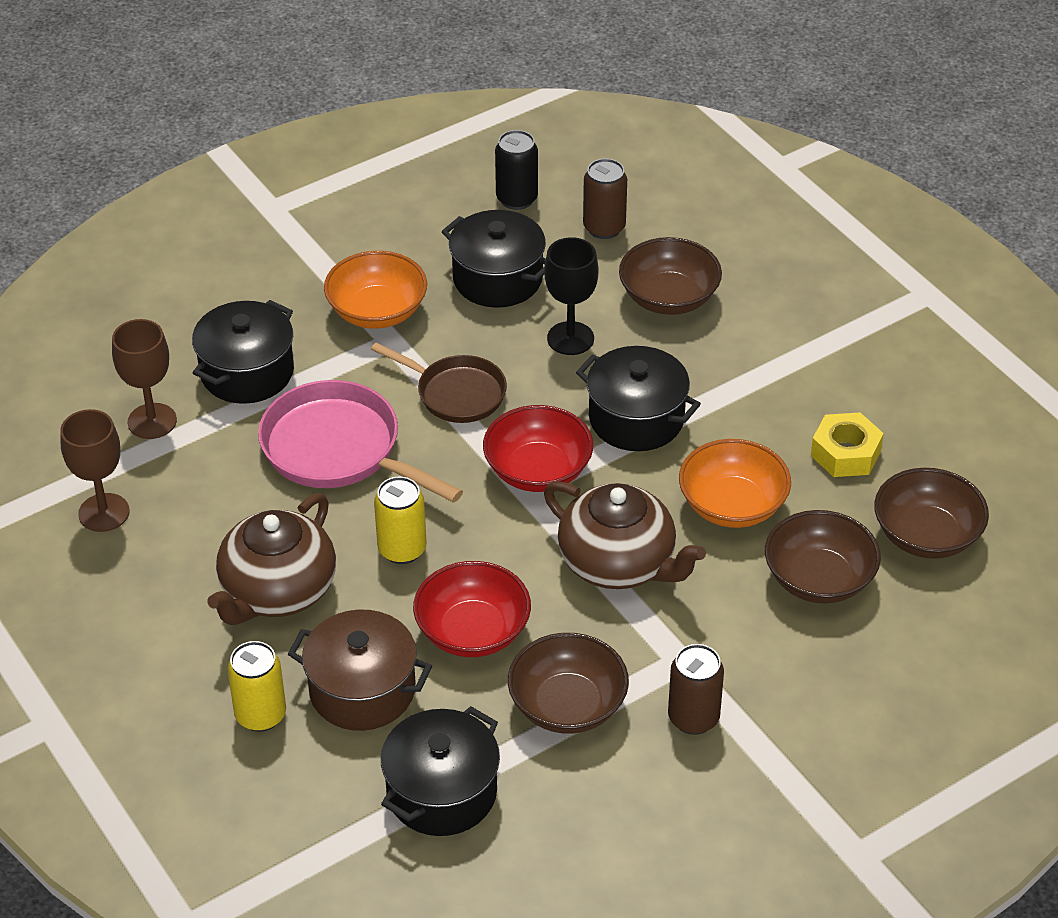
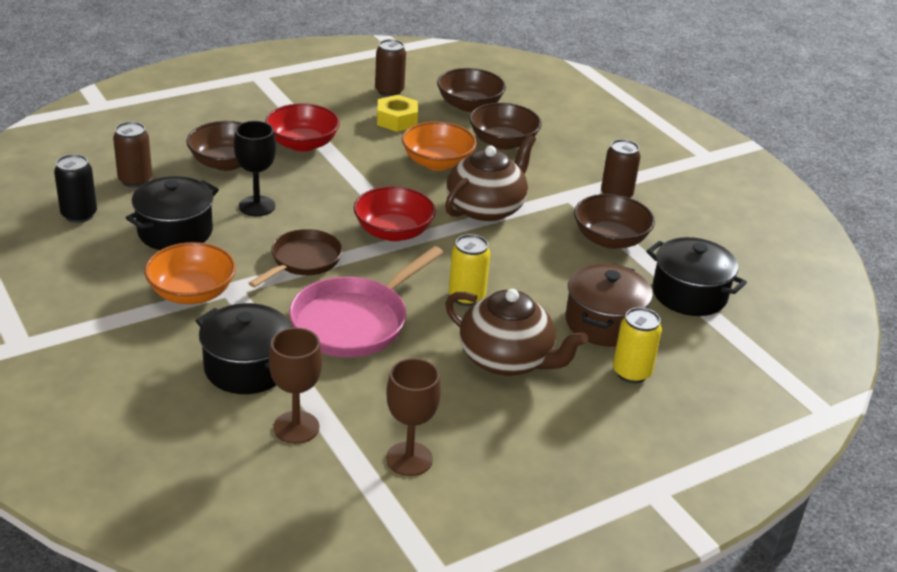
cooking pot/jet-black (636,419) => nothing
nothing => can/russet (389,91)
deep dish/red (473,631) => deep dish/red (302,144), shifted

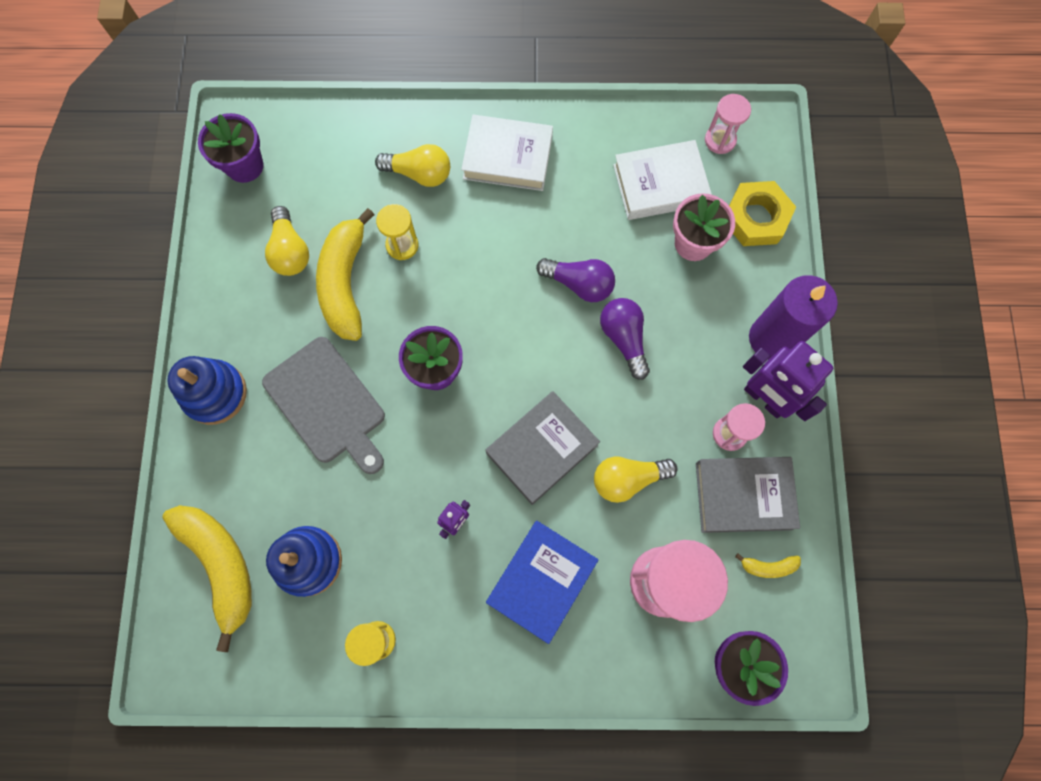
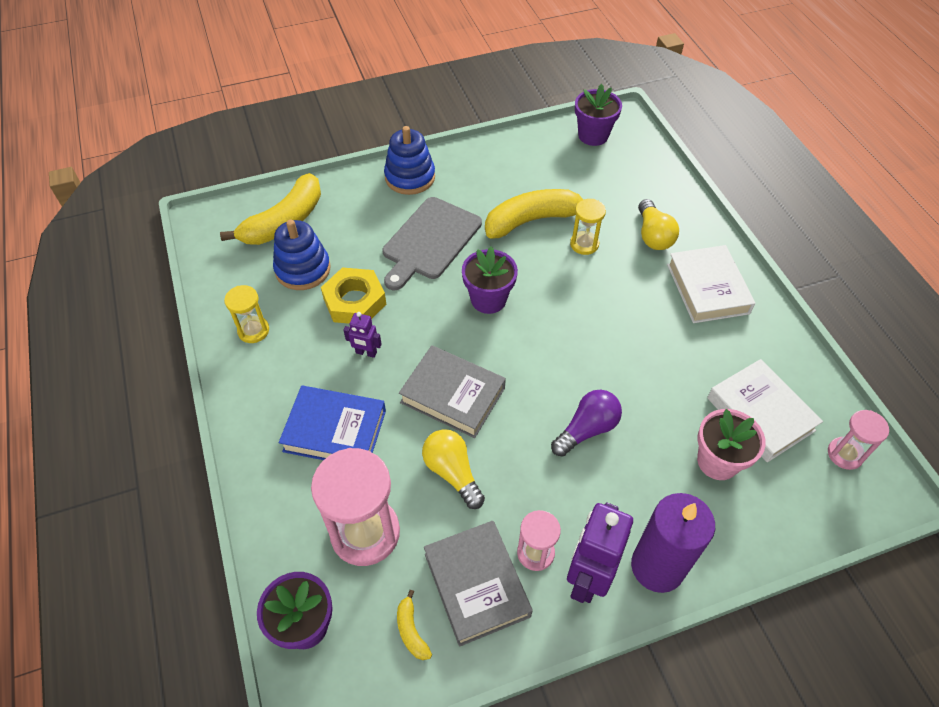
lightbulb/bright yellow (290,251) => nothing
lightbulb/violet (579,284) => nothing
hex nut/bright yellow (755,218) => hex nut/bright yellow (354,301), shifted

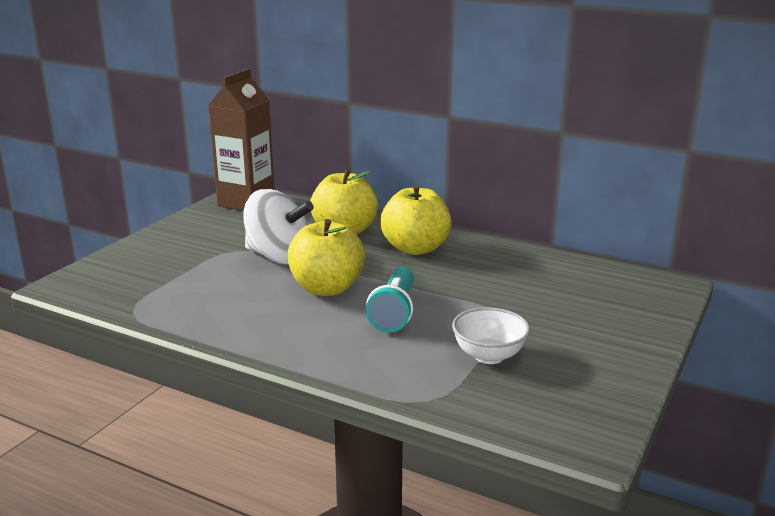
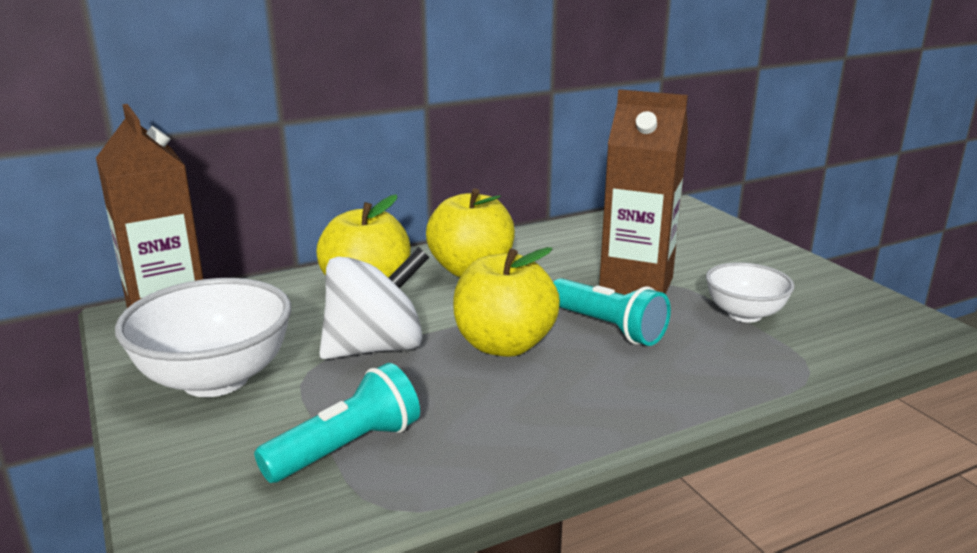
nothing => deep dish/white (215,379)
nothing => torch/teal (346,448)
nothing => milk carton/russet (636,286)

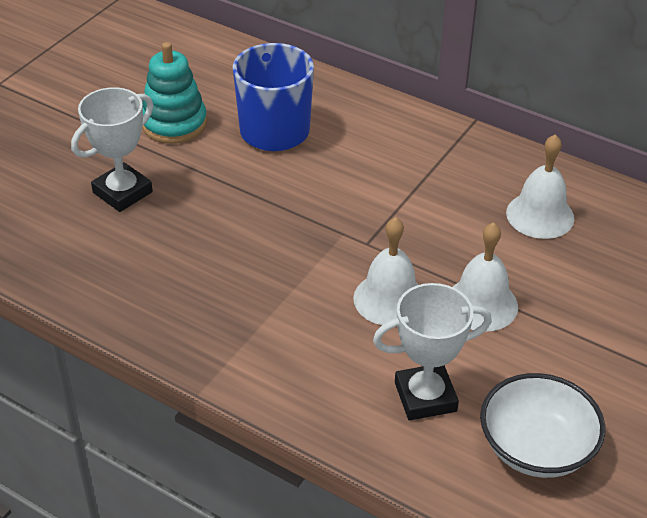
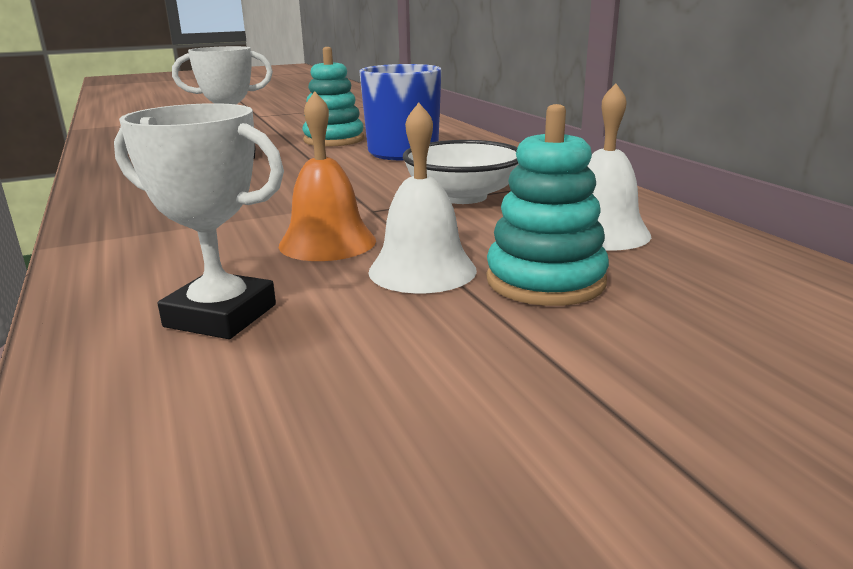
nothing => stacking toy/teal (545,281)
deep dish/white (536,448) => deep dish/white (463,197), shifted
school bell/white (389,299) => school bell/bright orange (327,242)

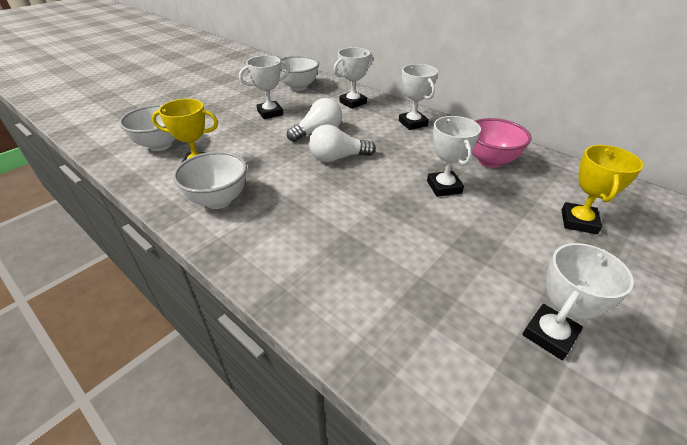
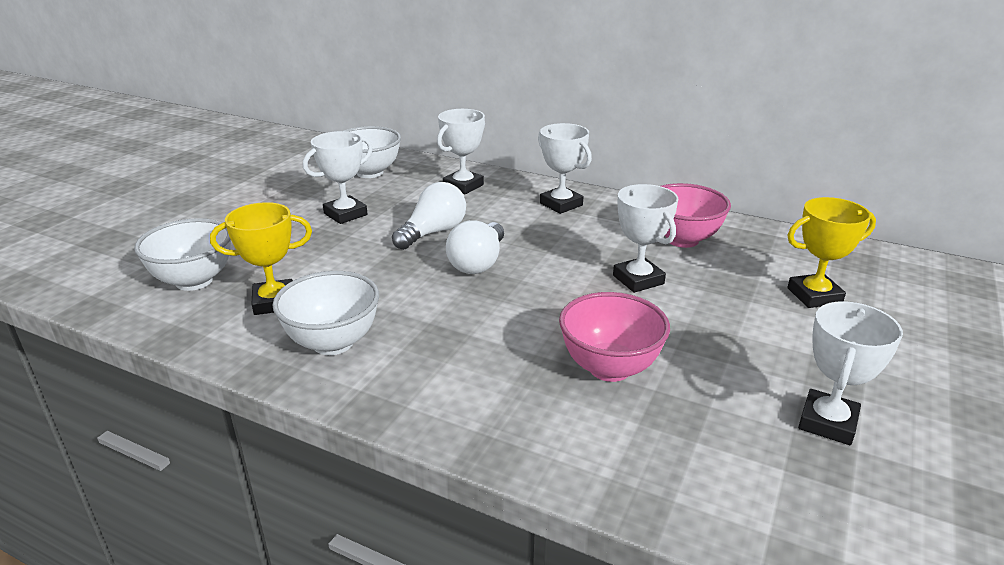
nothing => deep dish/rose-pink (609,368)
lightbulb/white (337,158) => lightbulb/white (478,263), 45 degrees counterclockwise
prize cup/bright yellow (578,221) => prize cup/bright yellow (814,296), 75 degrees clockwise

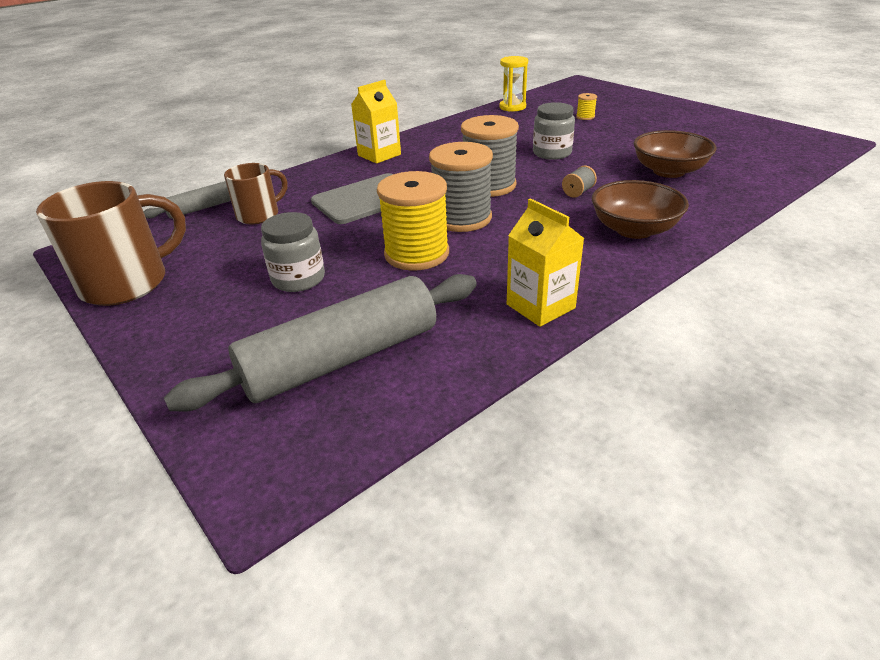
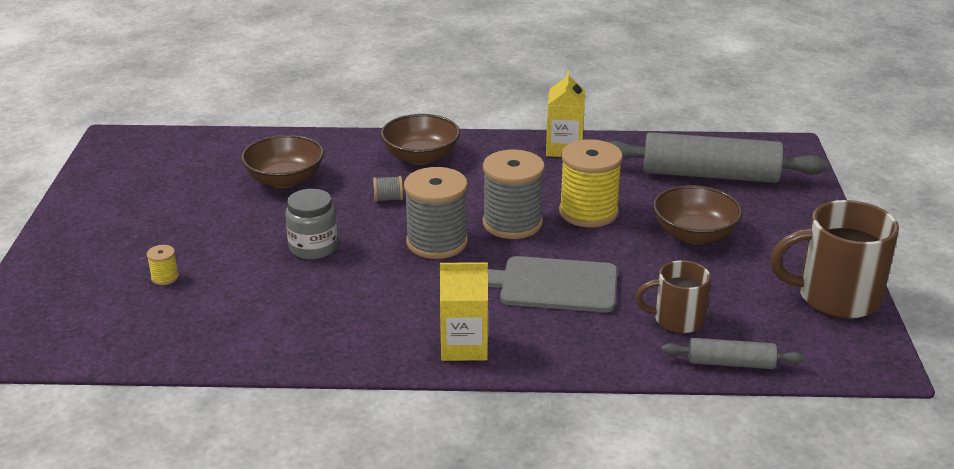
hourglass/bright yellow (512,107) => nothing
jam jar/grey (298,279) => deep dish/russet (694,234)

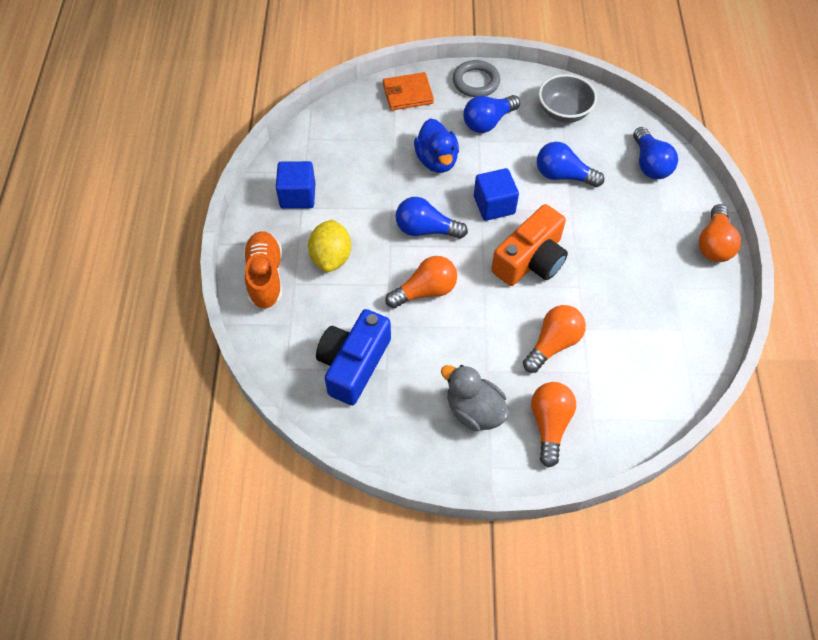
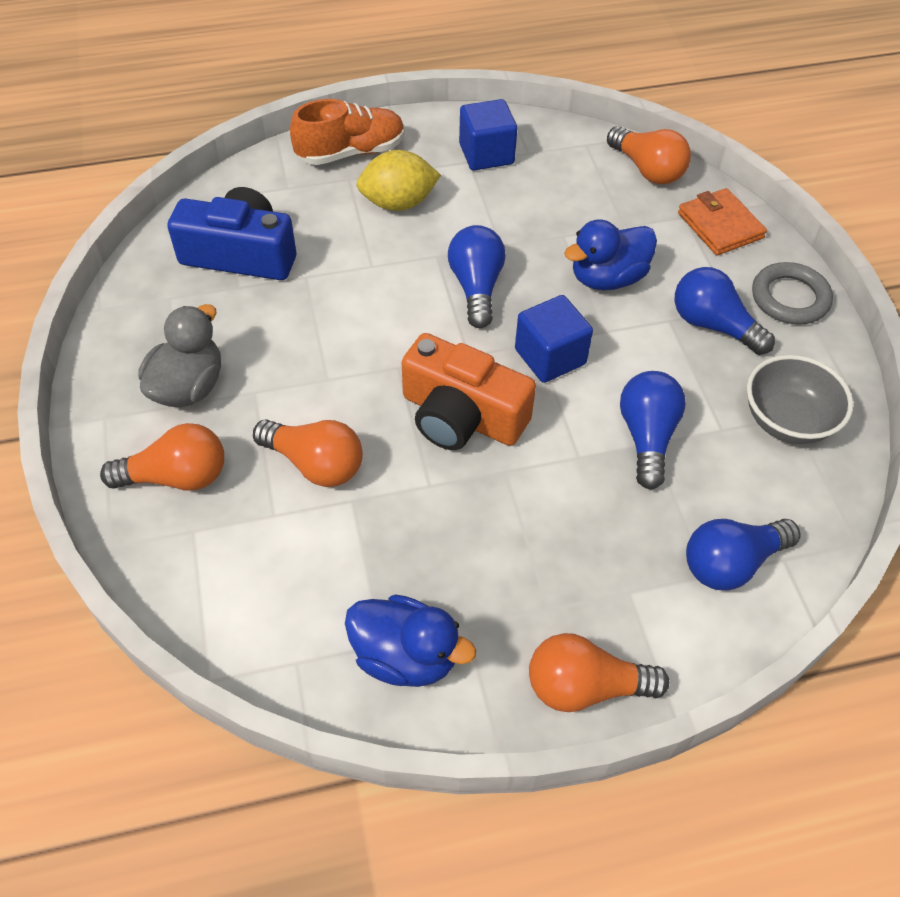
nothing => rubber duck/blue (405,656)
lightbulb/bright orange (425,291) => lightbulb/bright orange (647,170), shifted

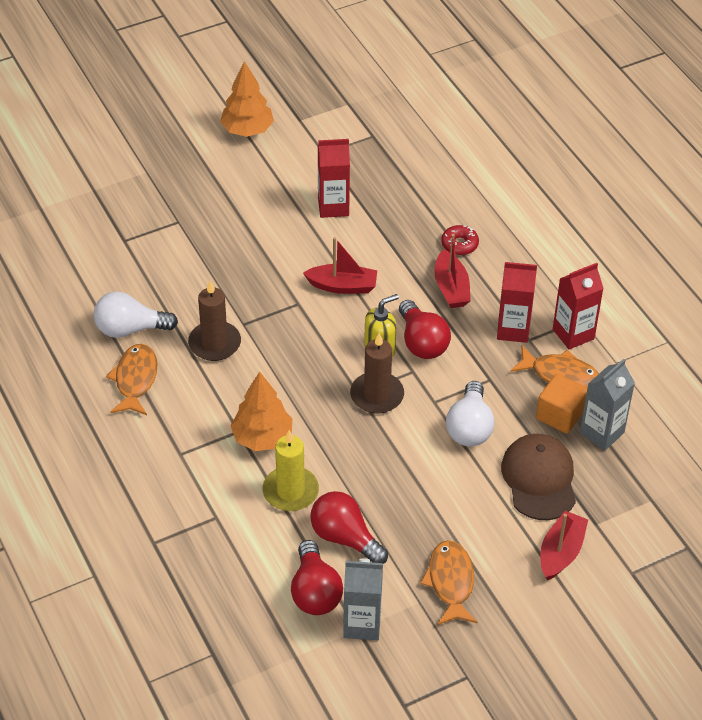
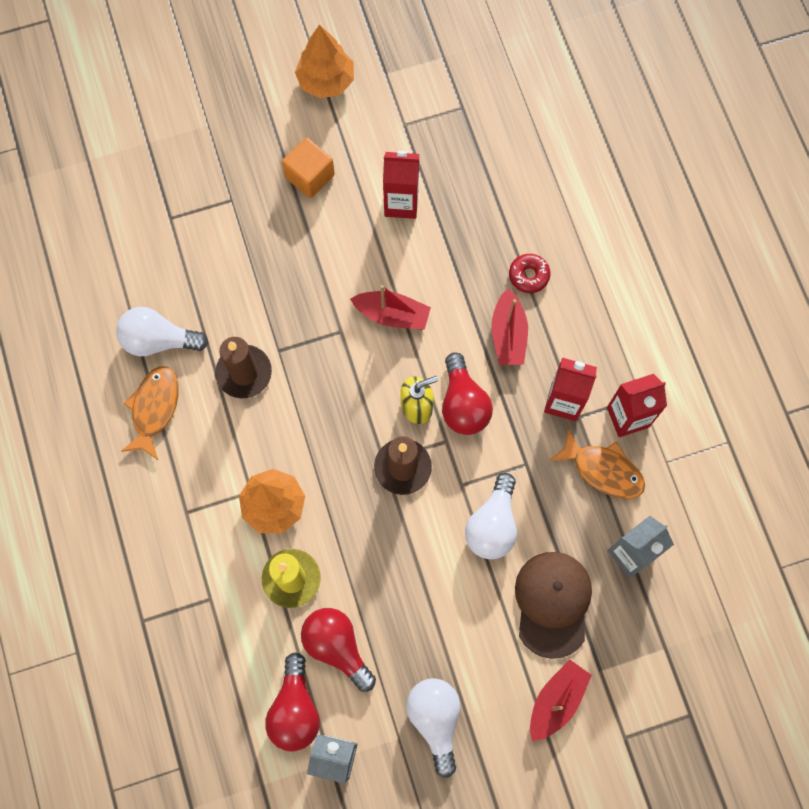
solid cube/bright orange (560,415) => solid cube/bright orange (310,176), shifted
fish/bright orange (450,582) => lightbulb/white (435,720)

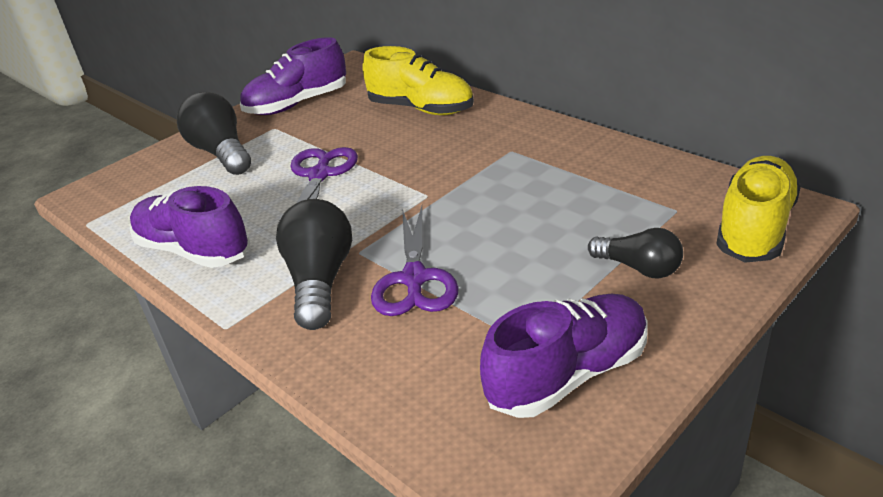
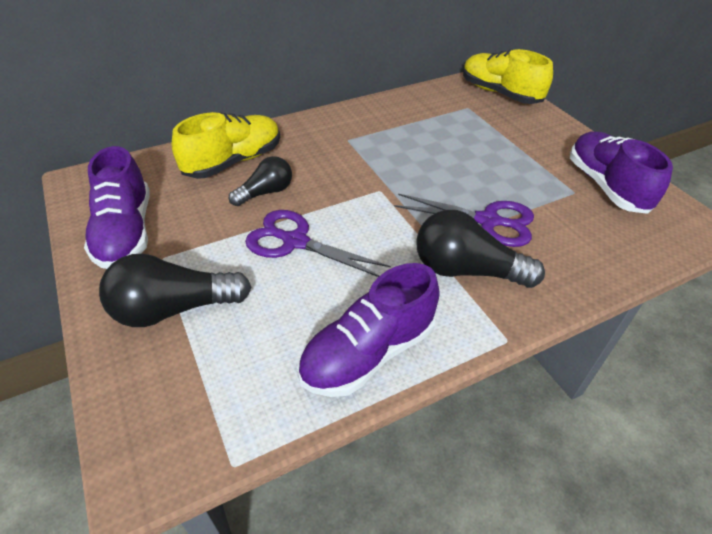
lightbulb/jet-black (639,268) => lightbulb/jet-black (266,192), shifted

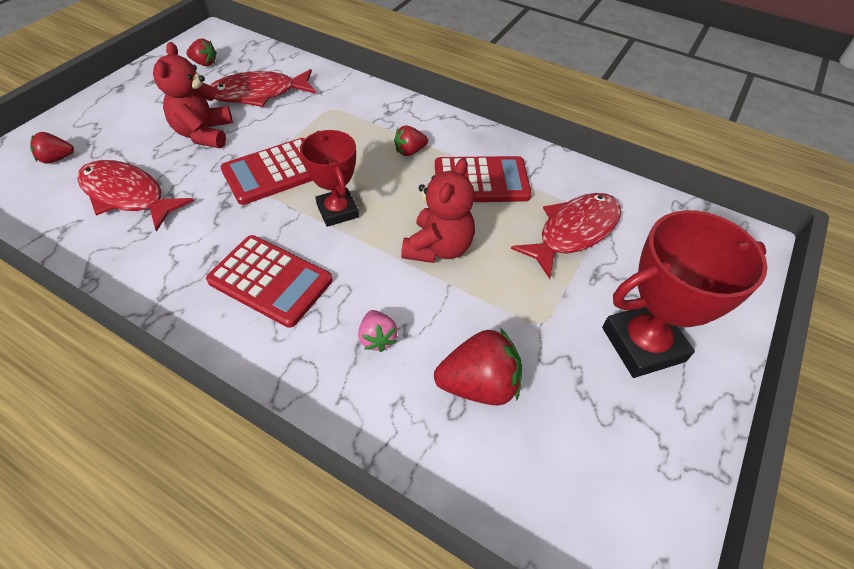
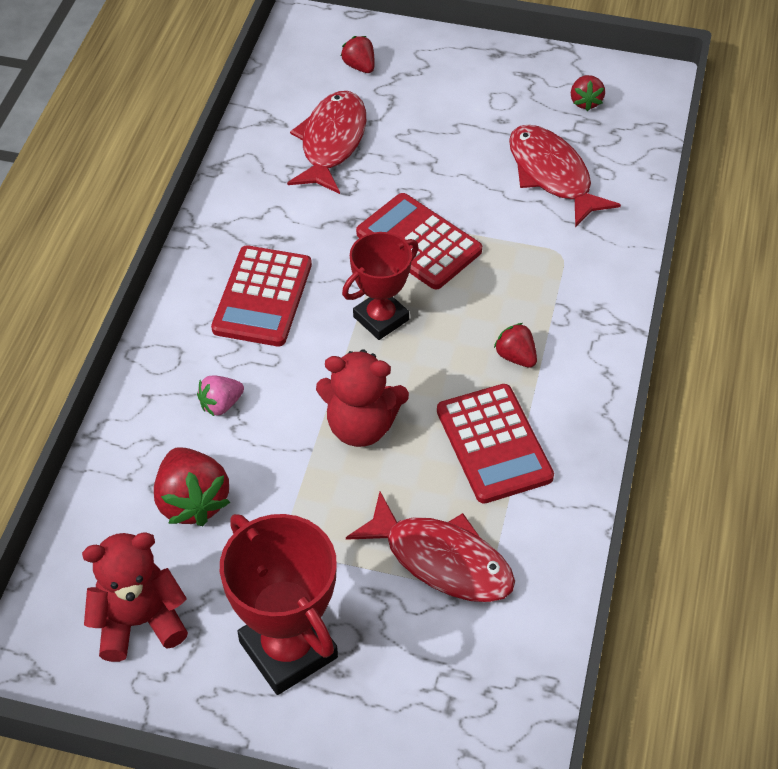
teddy/red (204,134) => teddy/red (139,621), shifted

